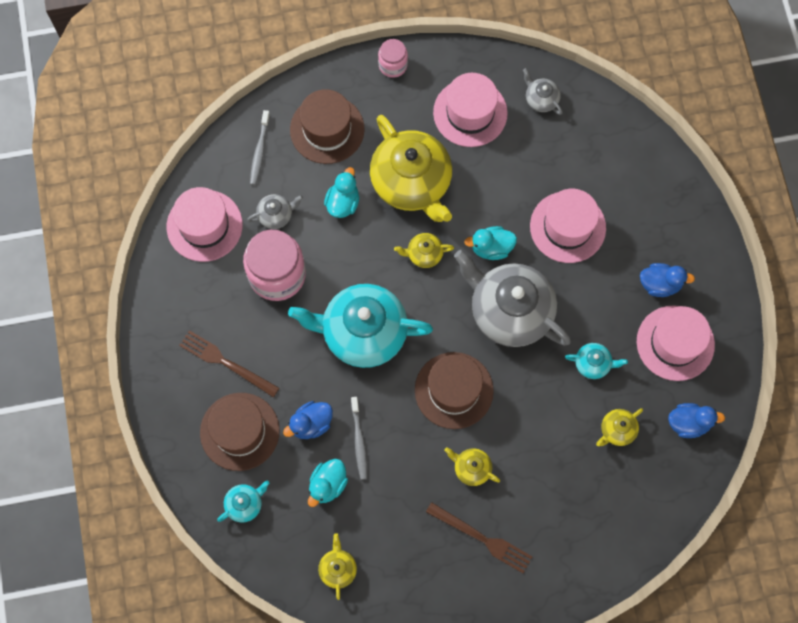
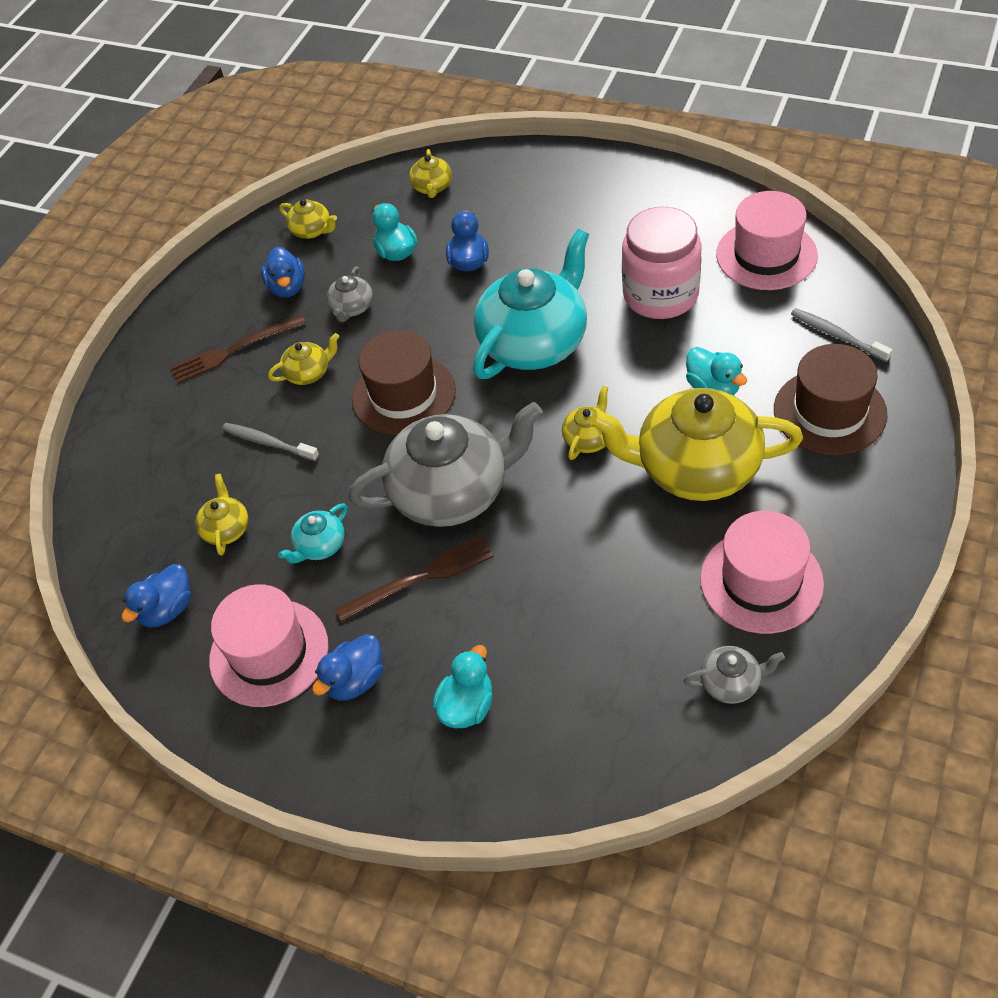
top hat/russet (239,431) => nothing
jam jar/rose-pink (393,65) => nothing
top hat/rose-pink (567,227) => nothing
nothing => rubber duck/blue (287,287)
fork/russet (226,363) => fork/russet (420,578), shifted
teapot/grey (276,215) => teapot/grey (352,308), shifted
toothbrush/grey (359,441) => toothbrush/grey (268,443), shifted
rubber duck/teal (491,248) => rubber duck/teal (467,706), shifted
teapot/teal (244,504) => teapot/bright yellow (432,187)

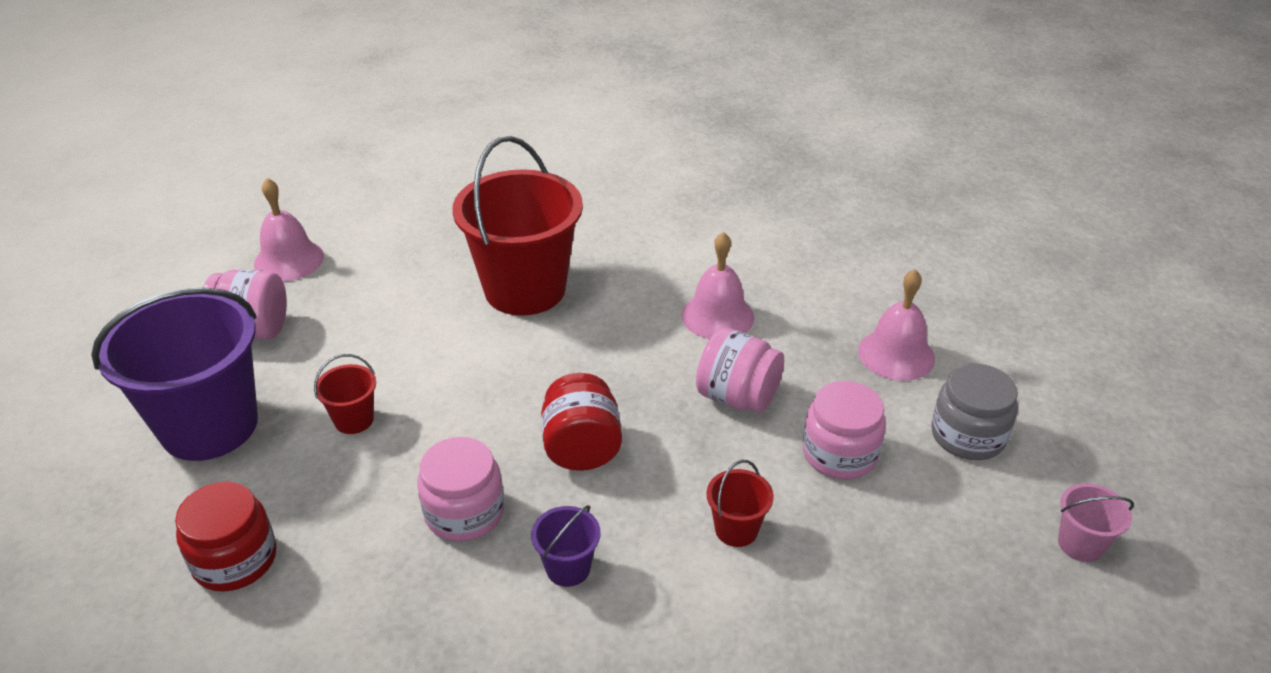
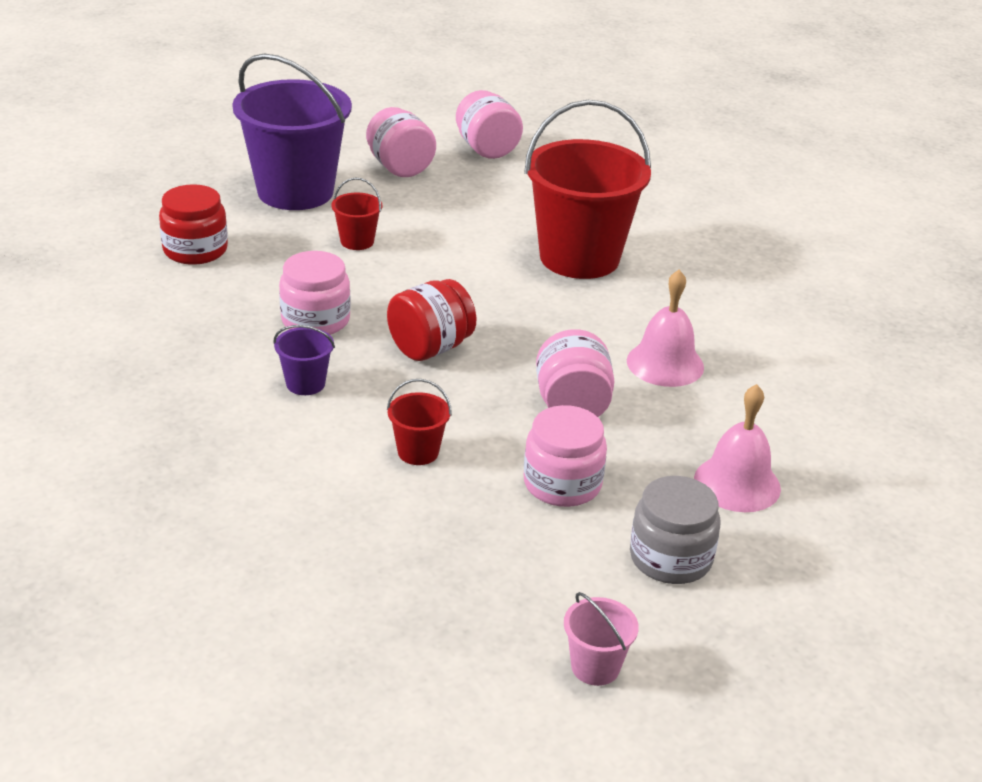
school bell/rose-pink (289,260) => jam jar/rose-pink (487,149)

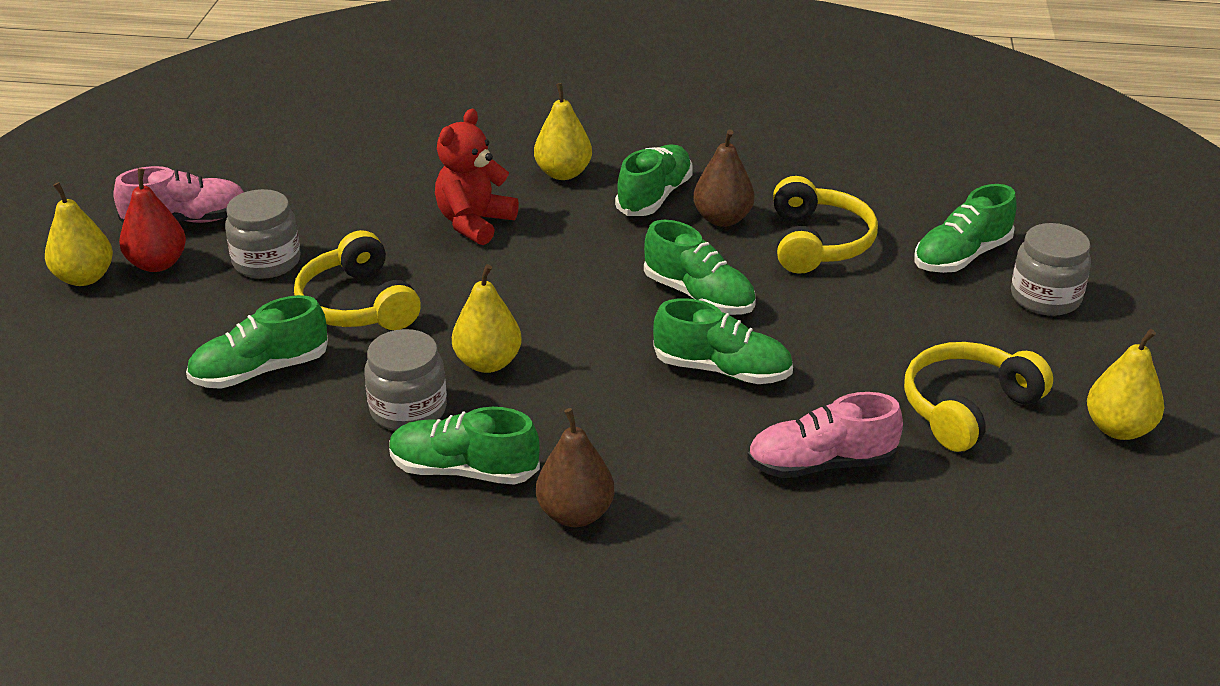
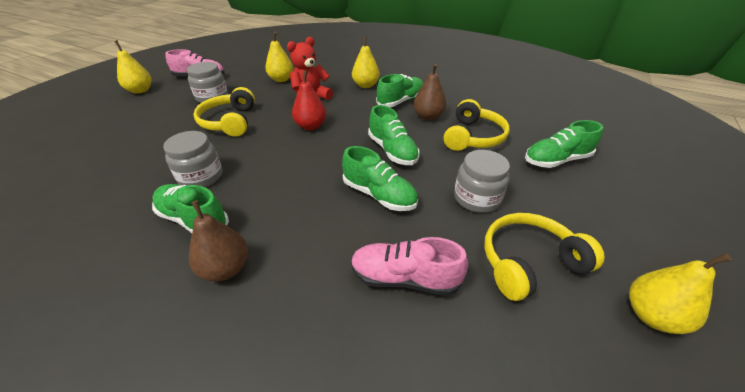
lace-up shoe/leaf-green (260,371) => nothing
pear fruit/red (157,264) => pear fruit/red (311,126), shifted
pear fruit/bright yellow (488,363) => pear fruit/bright yellow (281,79), shifted
jam jar/grey (1045,297) => jam jar/grey (476,198), shifted

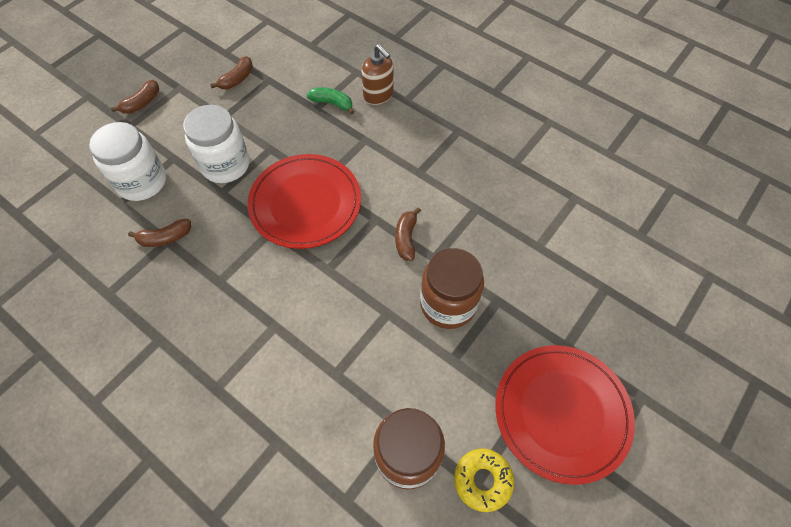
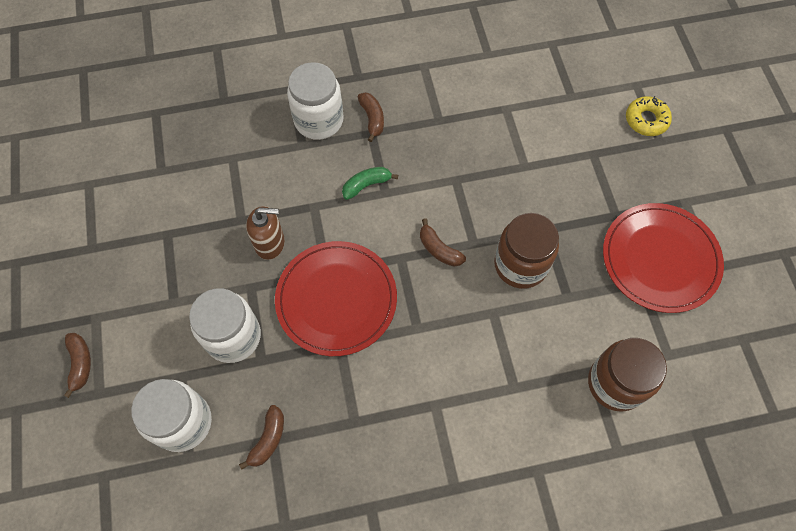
nothing => jam jar/white (318,120)
banana/russet (237,79) => banana/russet (372,119), shifted
banana/leaf-green (332,103) => banana/leaf-green (366,185), shifted
soap dispenser/russet (378,95) => soap dispenser/russet (270,243), shifted
doughnut/bright yellow (482,480) => doughnut/bright yellow (646,120), shifted

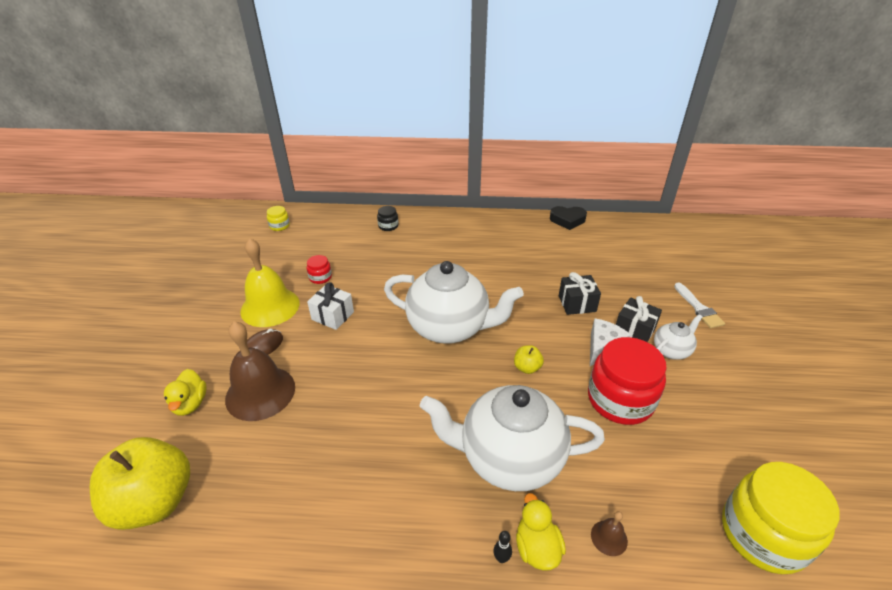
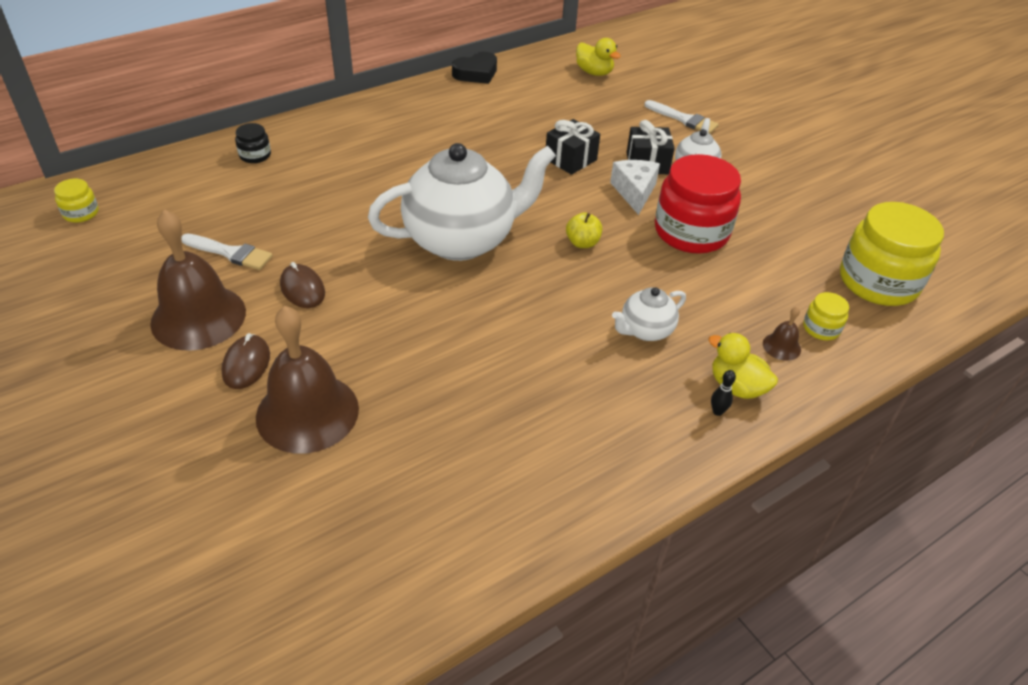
apple/bright yellow (155,501) => nothing
nothing => jam jar/bright yellow (821,328)
rubber duck/bright yellow (190,404) => rubber duck/bright yellow (594,72), shifted
jam jar/red (320,277) => brush/white (230,253)
gift/white (332,316) => PC mouse/russet (302,289)
school bell/bright yellow (270,307) => school bell/russet (198,317)
teapot/white (509,458) => teapot/white (645,330), x0.46

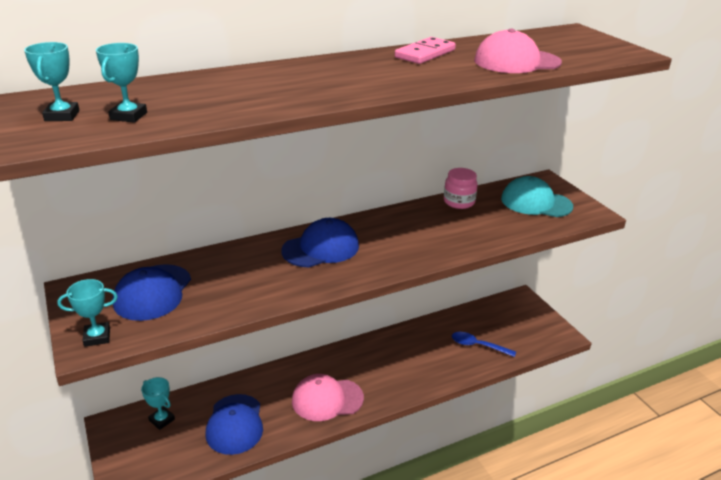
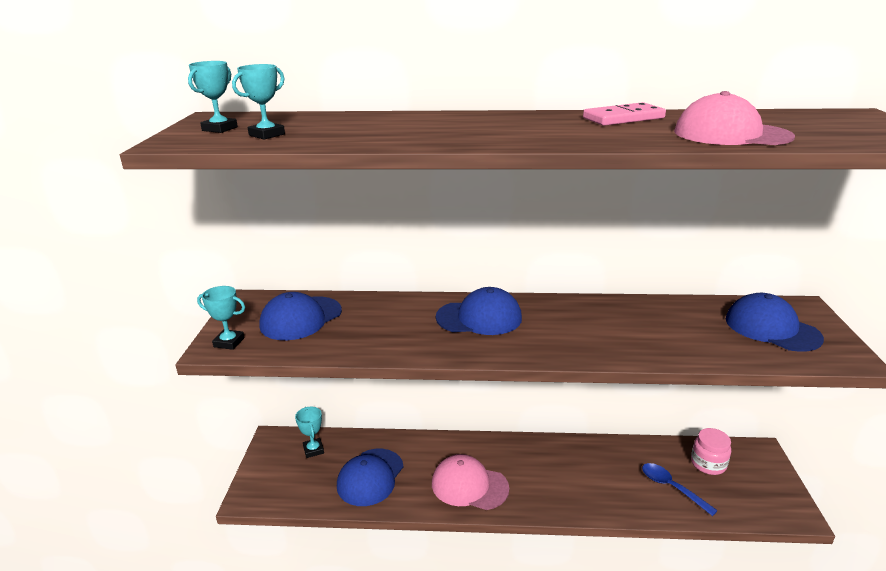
jam jar/rose-pink (459,202) => jam jar/rose-pink (708,464), shifted
baseball cap/teal (536,202) => baseball cap/blue (771,328)

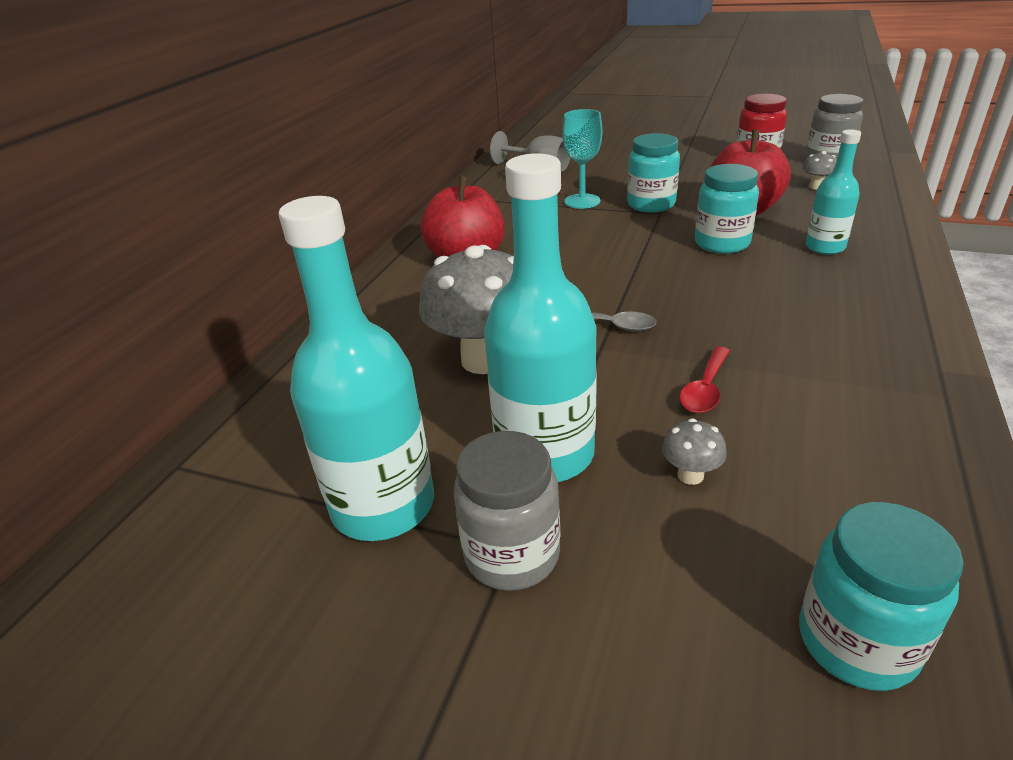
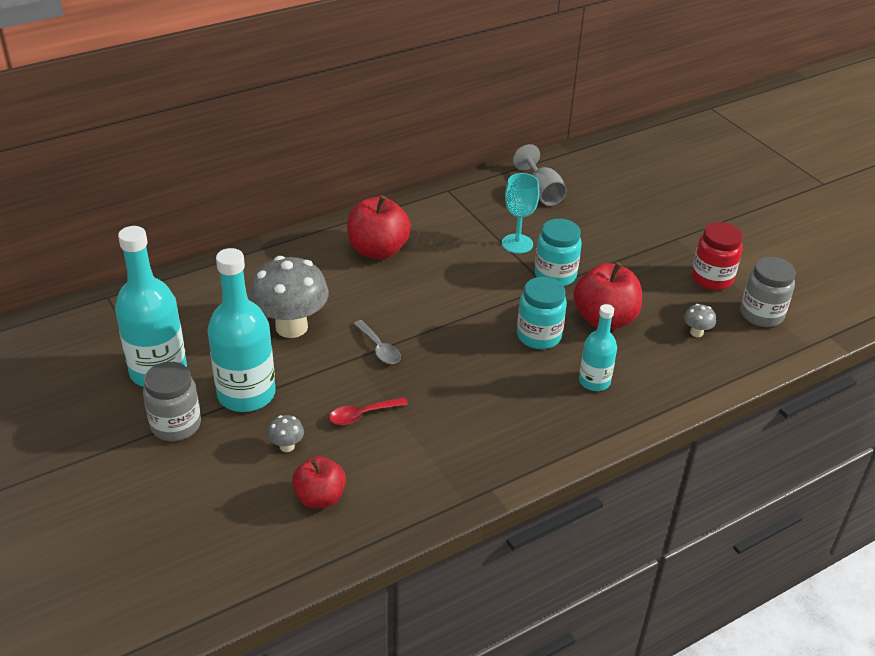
jam jar/teal (856,642) => nothing
nothing => apple/red (320,497)

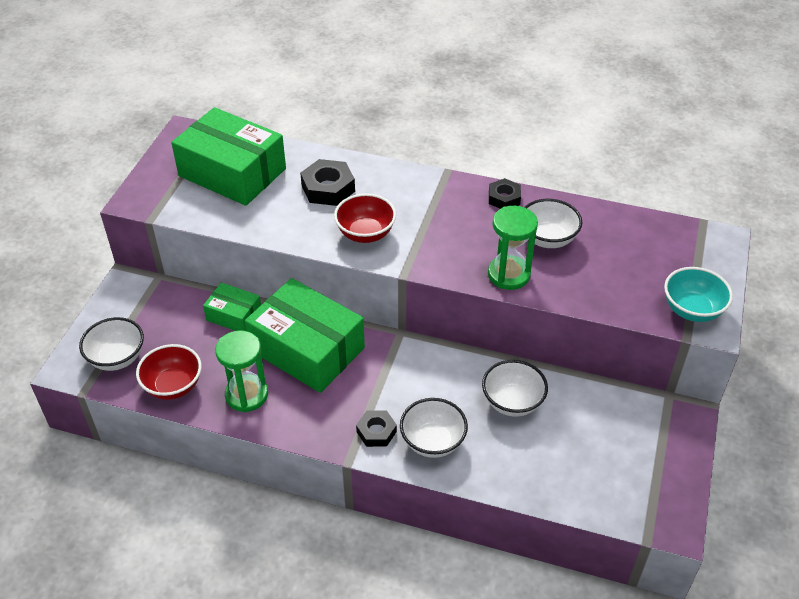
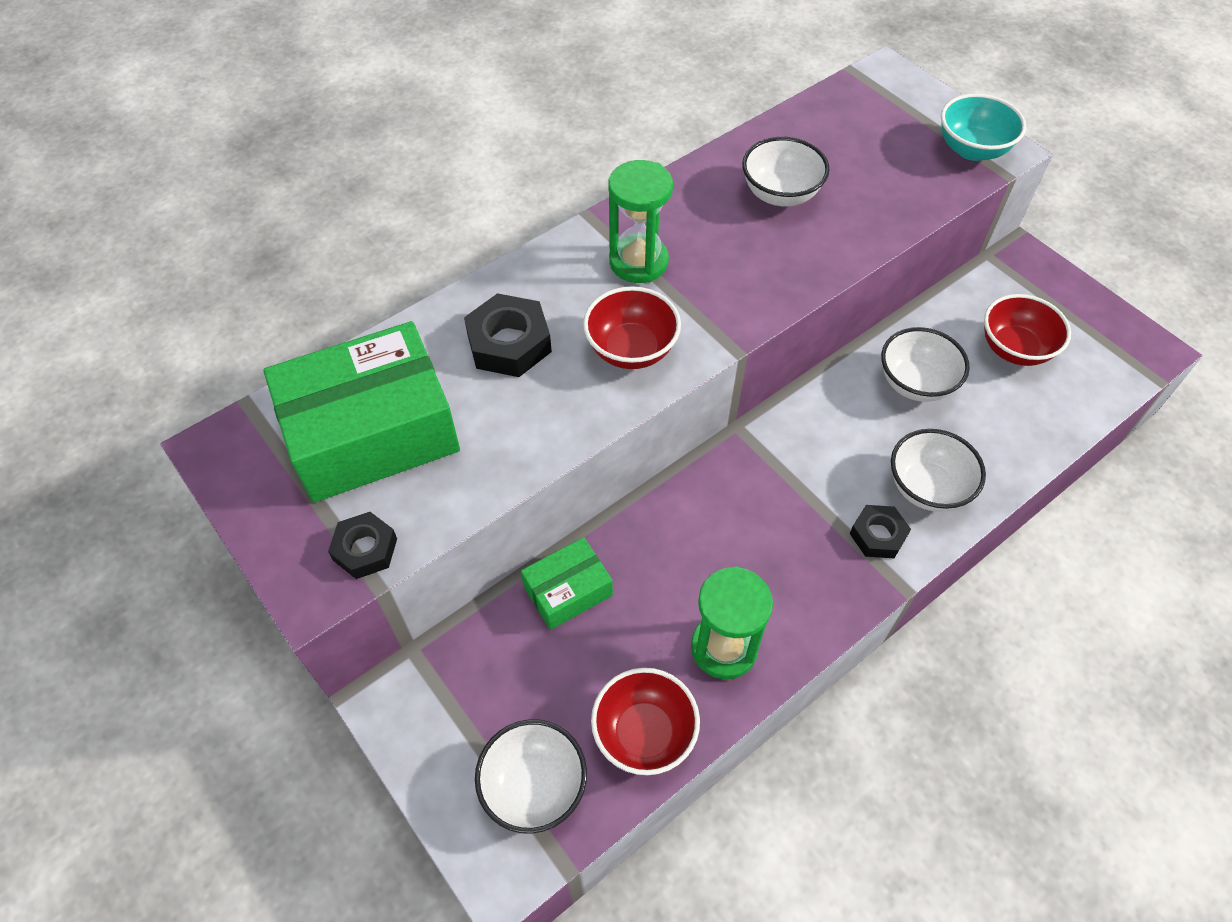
parcel/leaf-green (307,349) => nothing
nothing => deep dish/red (1014,349)
hourglass/leaf-green (509,275) => hourglass/leaf-green (638,262), shifted
hex nut/jet-black (504,198) => hex nut/jet-black (365,549), shifted

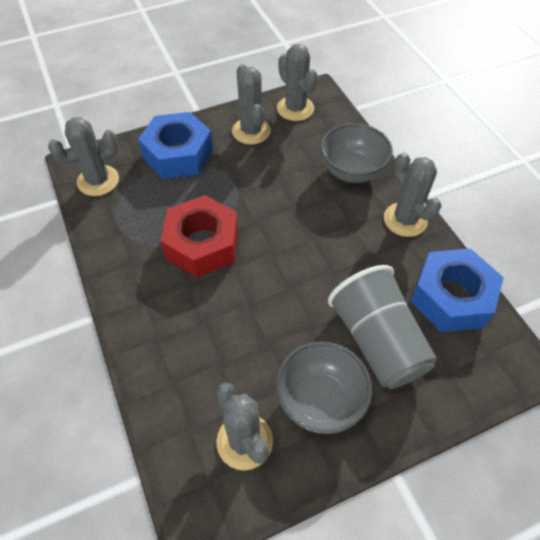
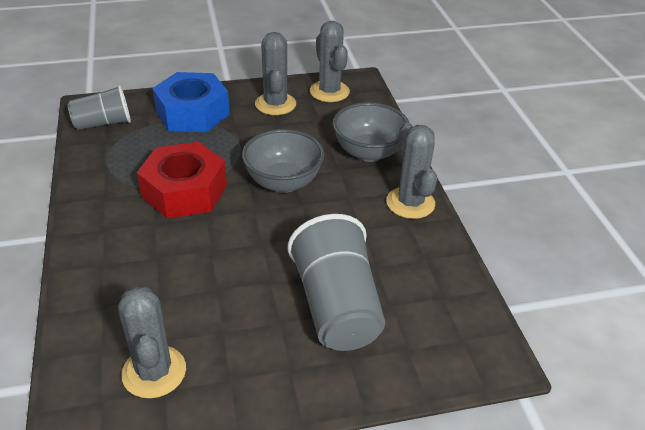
hex nut/blue (451,297) => nothing
deep dish/grey (320,400) => deep dish/grey (283,182), shifted
cactus/grey (98,181) => beaker/grey (103,123)

